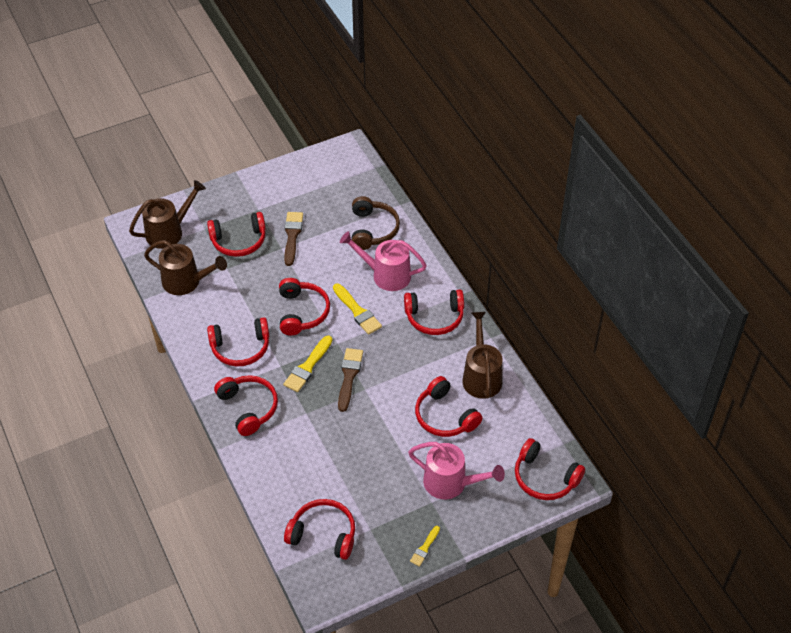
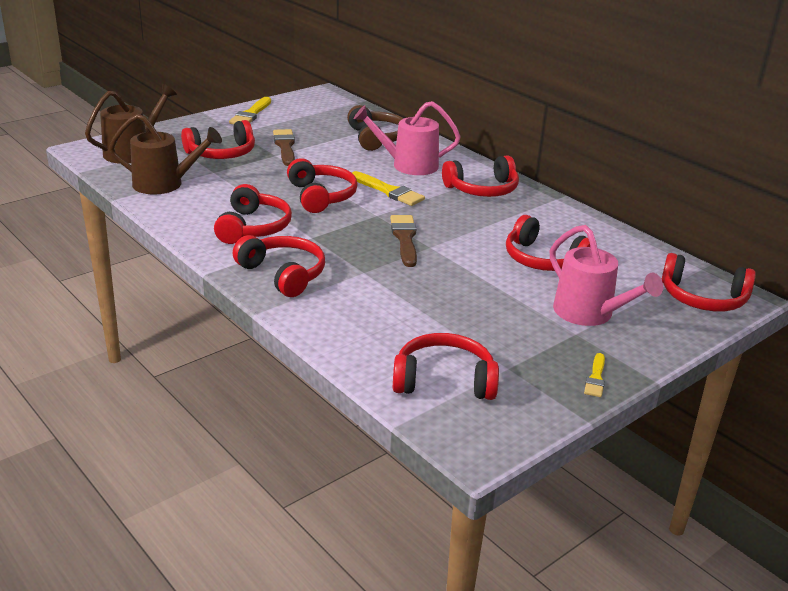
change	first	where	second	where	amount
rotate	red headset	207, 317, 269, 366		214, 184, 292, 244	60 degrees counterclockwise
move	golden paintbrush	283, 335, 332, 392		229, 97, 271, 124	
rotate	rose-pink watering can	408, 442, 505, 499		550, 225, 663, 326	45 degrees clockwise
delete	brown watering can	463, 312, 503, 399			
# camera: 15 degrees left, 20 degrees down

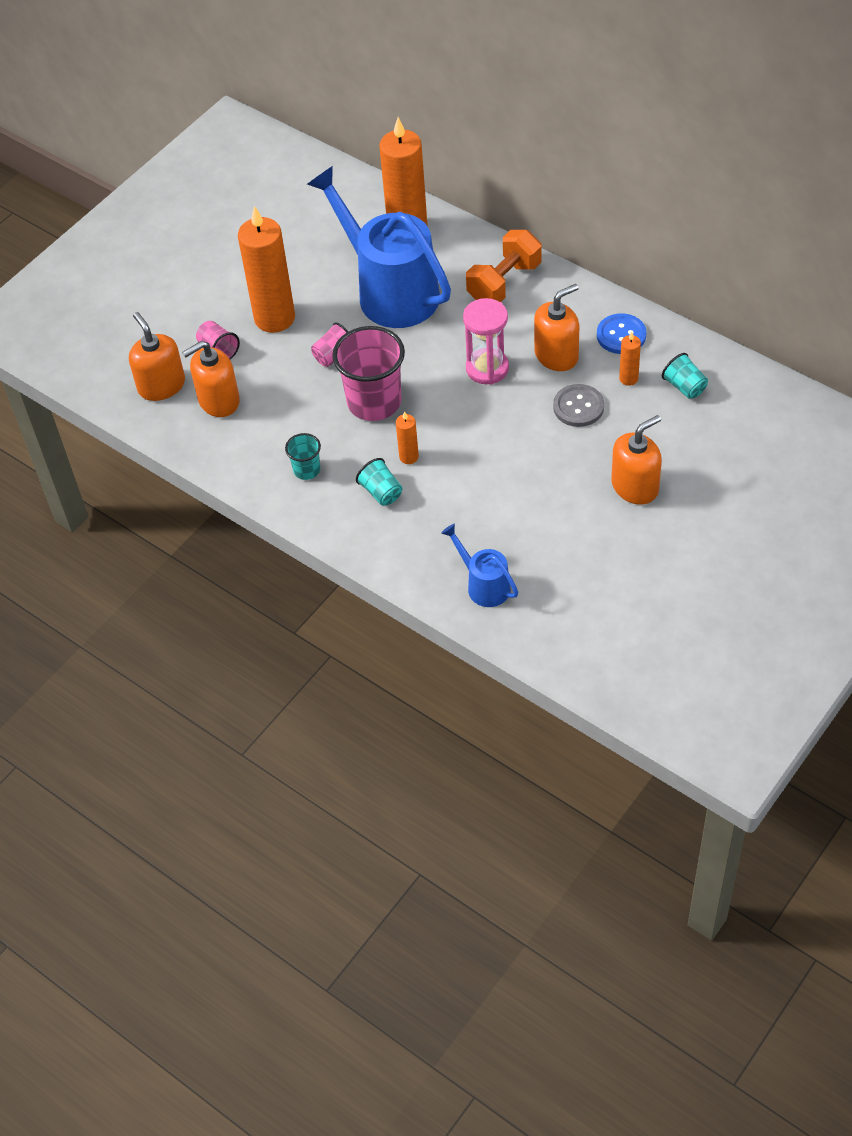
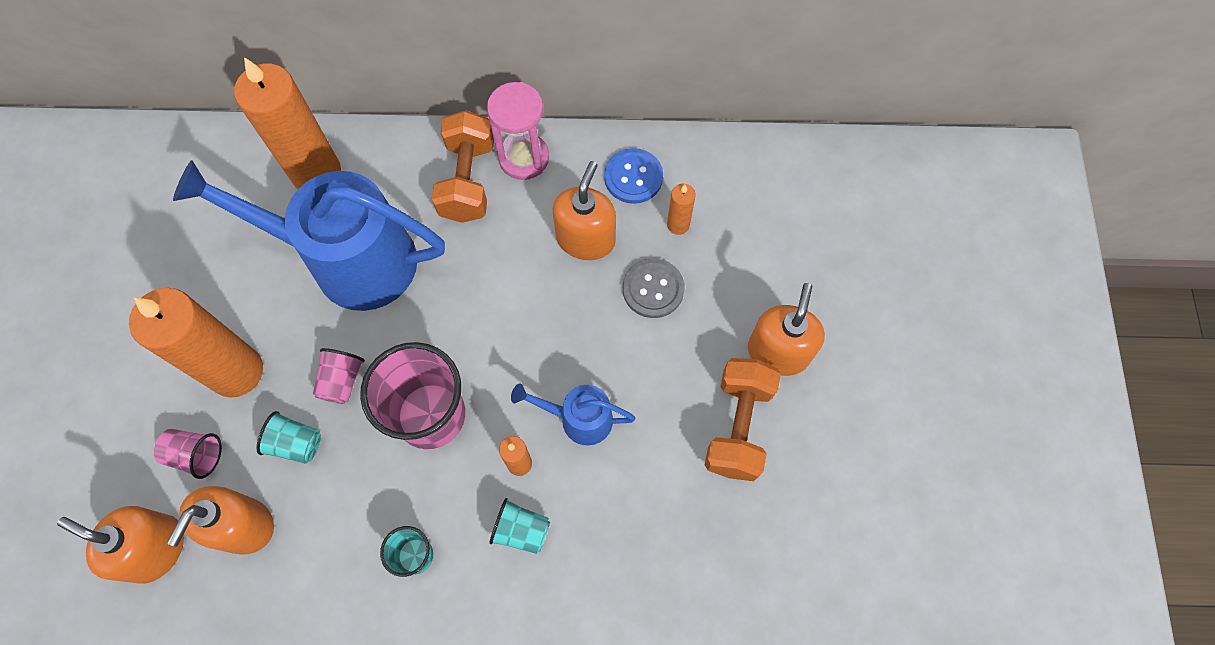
change	first	where	second	where	amount
move	royal blue watering can	441, 524, 518, 607		511, 383, 635, 445	
move	rose-pink hourglass	463, 298, 509, 385		487, 82, 549, 180	
move	turquoise beaker	662, 353, 708, 399		257, 411, 321, 464	
insert			orange-coloured hand weight	705, 358, 781, 481	
# camera: 40 degrees left, 15 degrees up

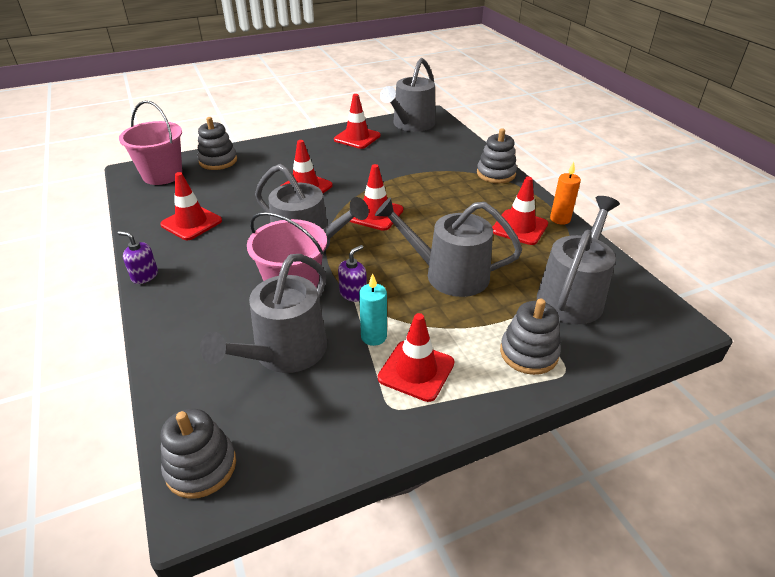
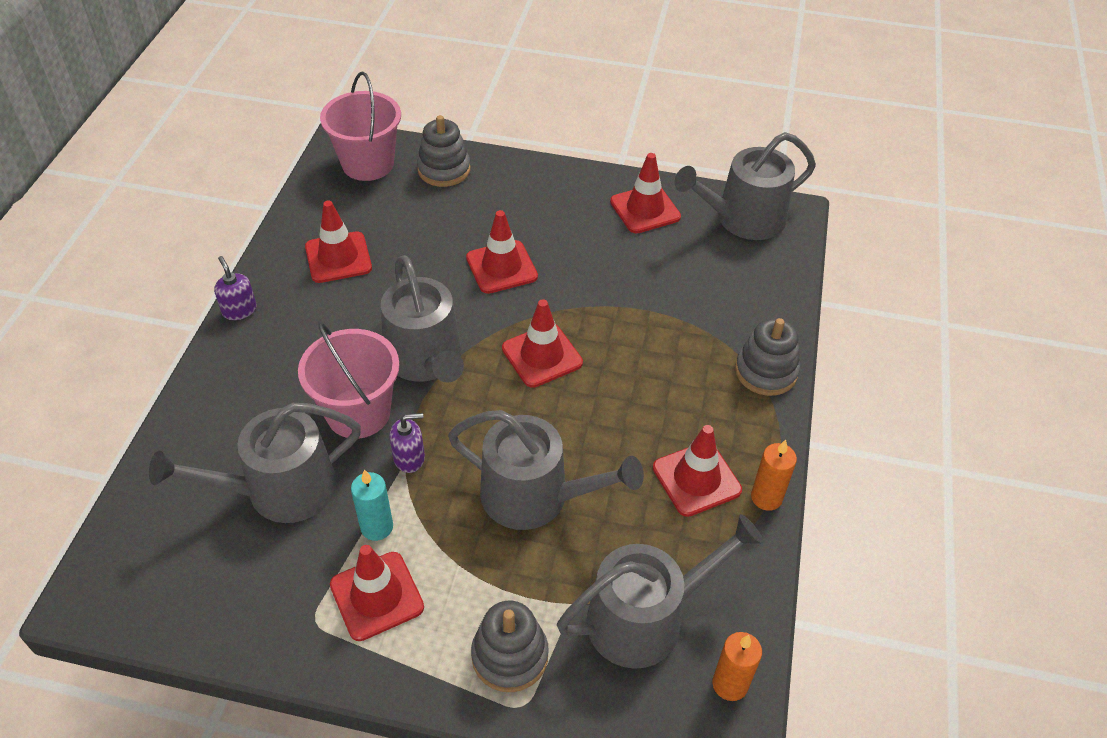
change	first	where	second	where	amount
delete	ash-grey stacking rings	160, 409, 236, 499			
rotate	ash-grey watering can	375, 197, 522, 297		448, 410, 644, 530	150 degrees clockwise
insert			orange-coloured pillar candle	712, 632, 762, 701	
# camera: 35 degrees right, 10 degrees up

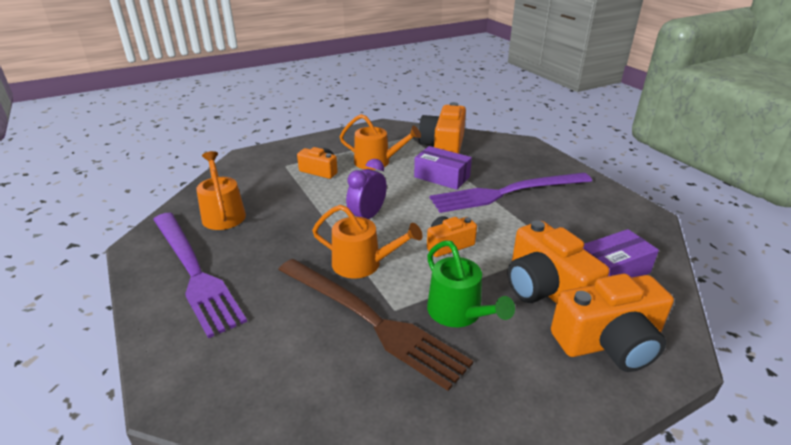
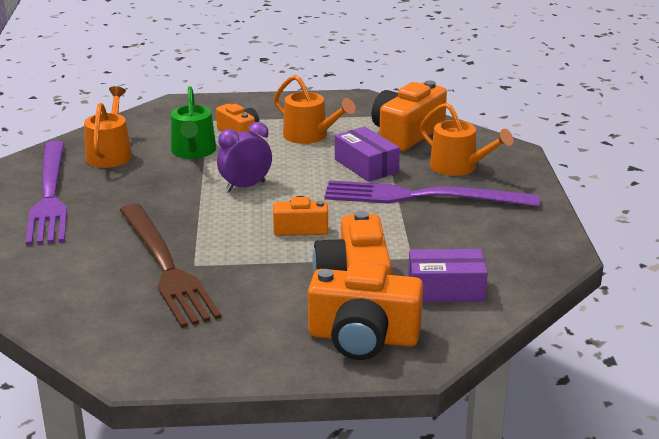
change	first	where	second	where	amount
move	orange-coloured watering can	312, 205, 422, 279		420, 103, 513, 176	
move	green watering can	427, 240, 515, 327		171, 86, 216, 159	
# camera: 25 degrees right, 5 degrees down

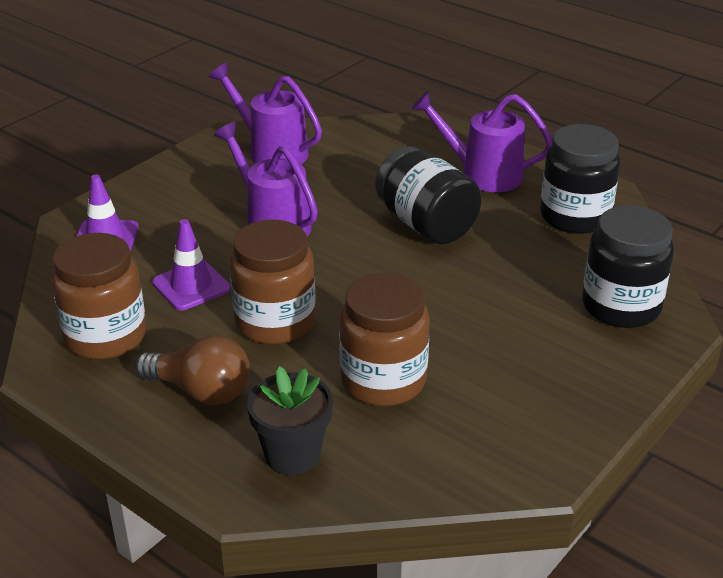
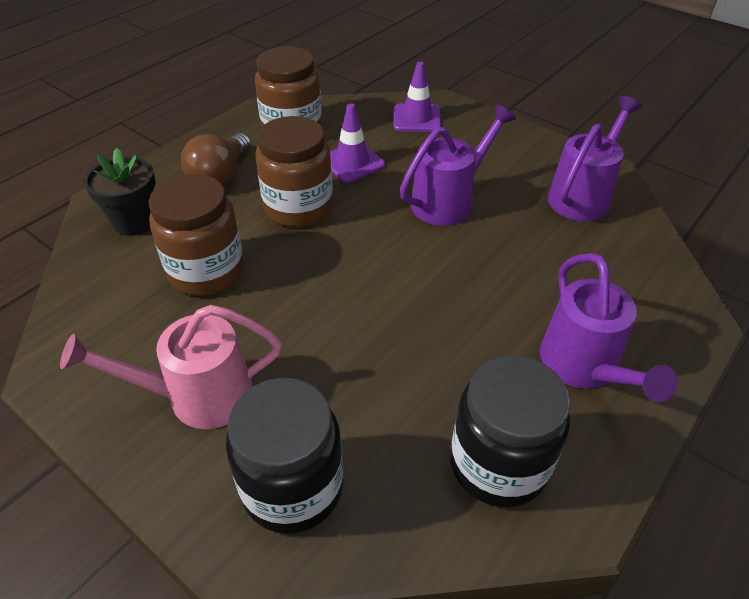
change	first	where	second	where	amount
delete	jet-black jam jar	375, 146, 482, 244			
rotate	royal purple watering can	411, 91, 552, 192		540, 253, 678, 402	150 degrees clockwise
insert			rose-pink watering can	60, 305, 282, 429	
# camera: 90 degrees right, 10 degrees up

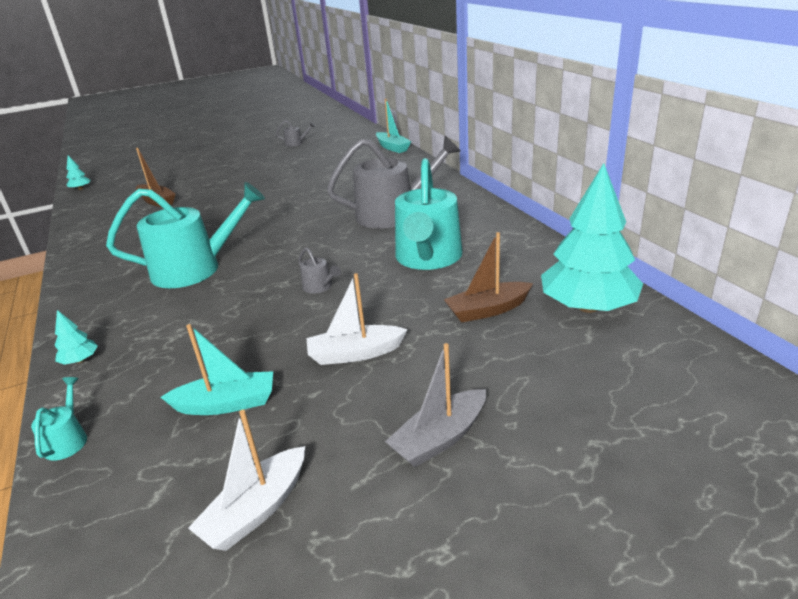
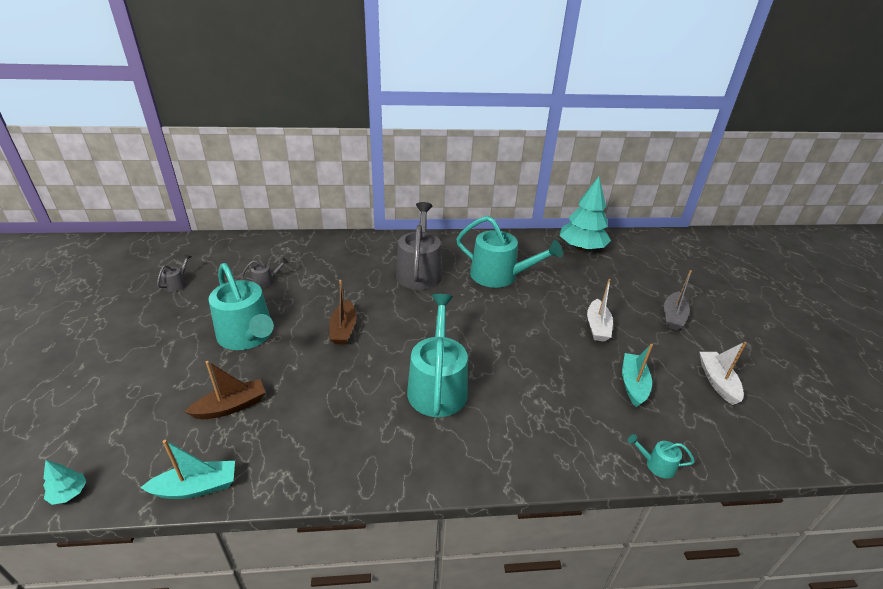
change	first	where	second	where	amount
delete	turquoise toy tree	54, 310, 98, 365			
rotate	snow-white sailboat	188, 410, 305, 551		700, 342, 747, 405	150 degrees counterclockwise
move	ash-grey watering can	298, 247, 341, 294		242, 258, 289, 288	
move	turquoise sailboat	376, 99, 411, 153		140, 440, 235, 499	
rotate	ash-grey sailboat	385, 343, 486, 467		664, 270, 692, 330	45 degrees clockwise
move	brown sailboat	444, 232, 533, 323		329, 280, 357, 344	
insert			turquoise watering can	209, 263, 274, 350	
# camera: 75 degrees left, 5 degrees up

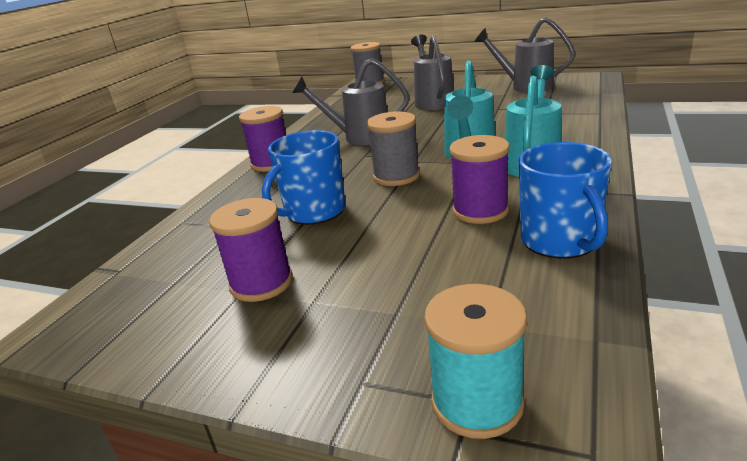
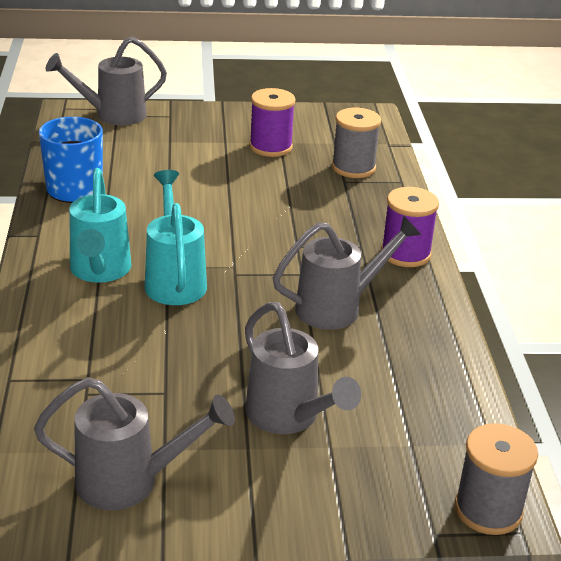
change	first	where	second	where	amount
delete	royal blue mug	262, 130, 345, 225			
move	ash-grey bobbin	366, 111, 420, 186		332, 108, 381, 178	
replace	turquoise bobbin	424, 284, 527, 439	ash-grey watering can	46, 37, 167, 125	
delete	royal purple bobbin	449, 135, 510, 224			
# camera: 150 degrees right, 5 degrees up

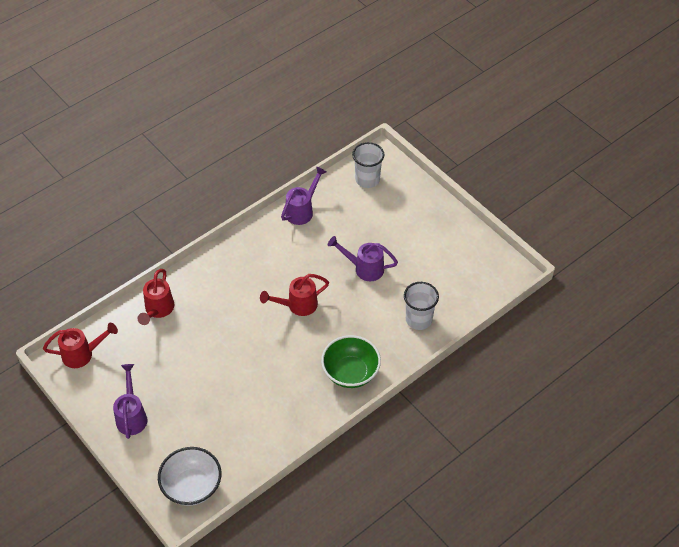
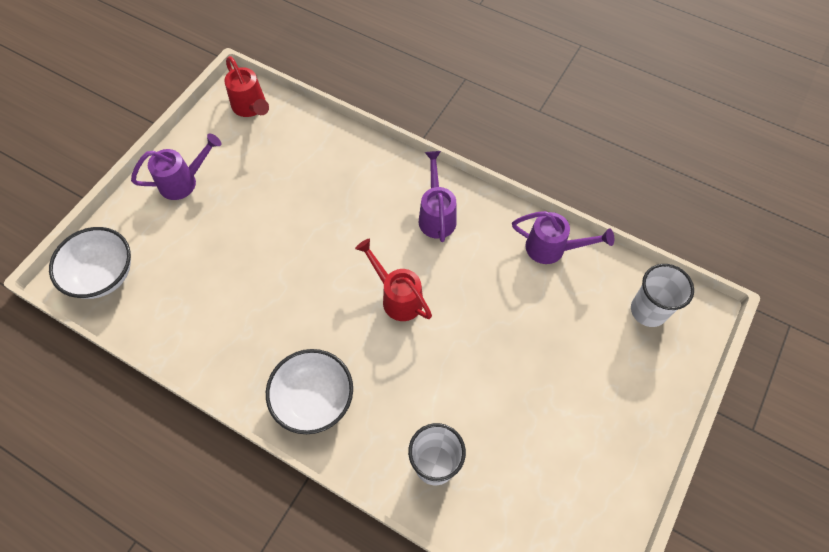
change	first	where	second	where	amount
delete	red watering can	138, 269, 174, 325			
recolor	green deep dish	321, 335, 381, 388	snow-white deep dish	266, 349, 353, 434	
move	royal purple watering can	328, 236, 398, 281		419, 151, 457, 242	
# camera: 70 degrees right, 10 degrees up

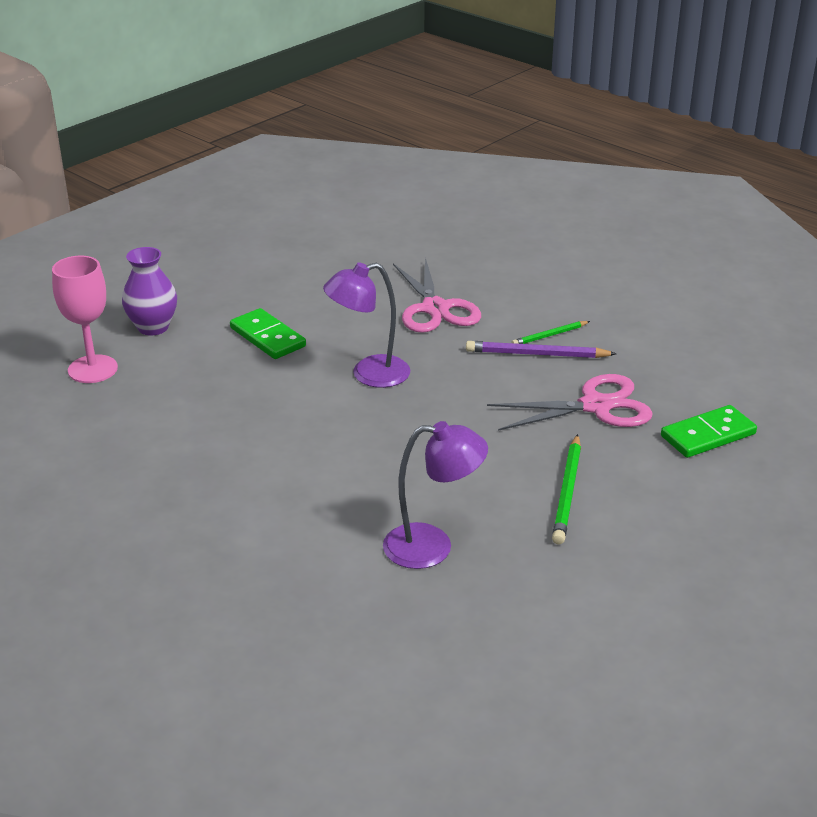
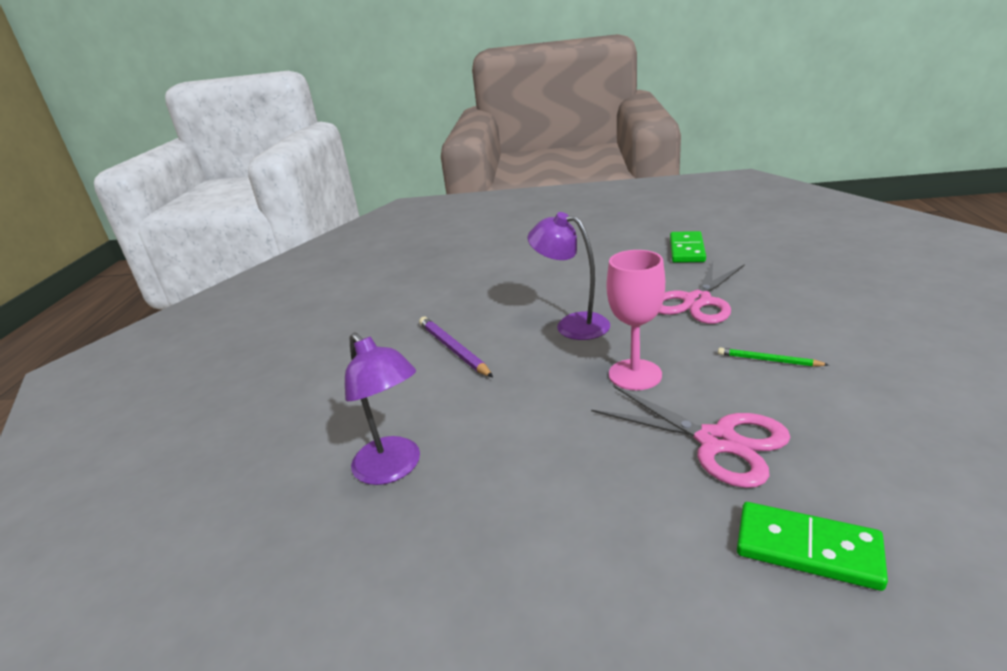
change	first	where	second	where	amount
move	rose-pink wine glass	52, 256, 118, 383		606, 250, 665, 390	
delete	royal purple flower vase	122, 247, 177, 336			
move	green domino piece	230, 308, 306, 359		670, 231, 706, 263	
move	royal purple pencil	466, 341, 617, 358		419, 317, 493, 377	
delete	green pencil	552, 434, 581, 544			
# camera: 55 degrees right, 5 degrees down

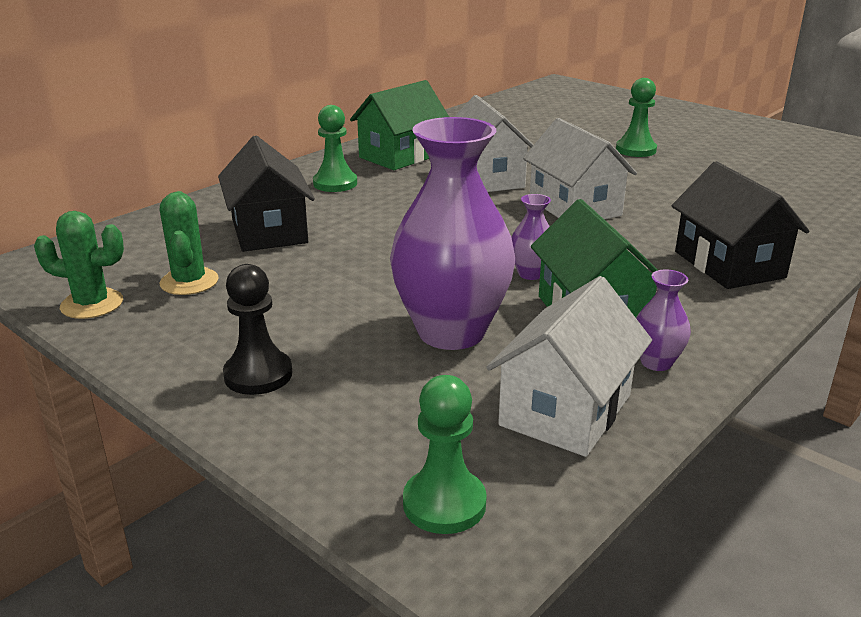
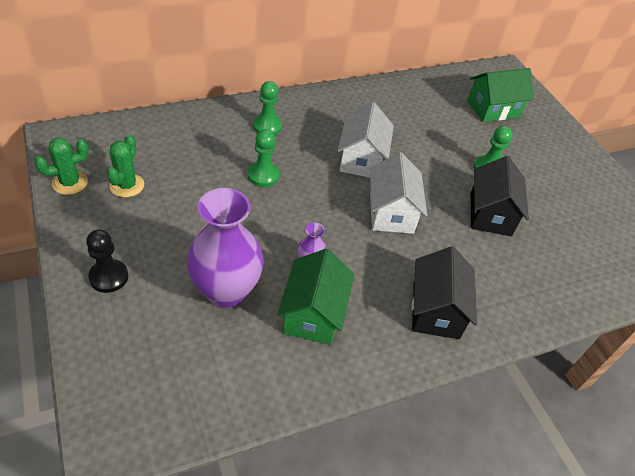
change	first	where	second	where	amount
rotate	green saguaro cactus	34, 211, 124, 319		35, 138, 89, 195	60 degrees counterclockwise
move	jet-black house	218, 135, 315, 252		471, 156, 529, 236	
move	green house	350, 80, 449, 170		467, 68, 534, 122	
move	green chess pawn	403, 375, 487, 534		248, 130, 279, 187	
delete	snow-white house	486, 276, 652, 457			
delete	royal purple flower vase	636, 269, 691, 371			
# camera: 20 degrees right, 20 degrees up

